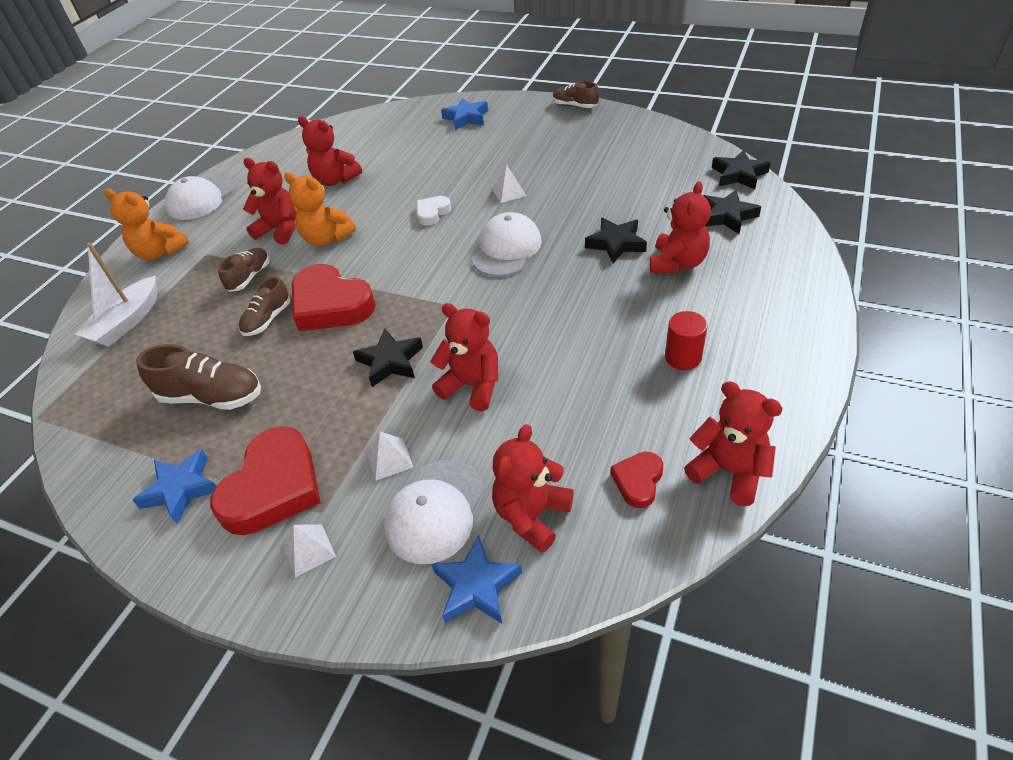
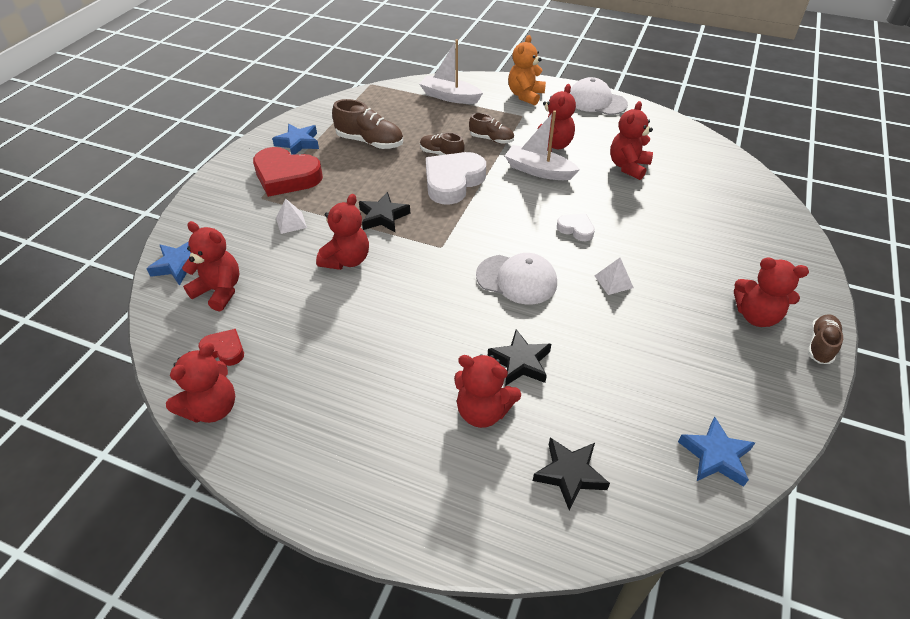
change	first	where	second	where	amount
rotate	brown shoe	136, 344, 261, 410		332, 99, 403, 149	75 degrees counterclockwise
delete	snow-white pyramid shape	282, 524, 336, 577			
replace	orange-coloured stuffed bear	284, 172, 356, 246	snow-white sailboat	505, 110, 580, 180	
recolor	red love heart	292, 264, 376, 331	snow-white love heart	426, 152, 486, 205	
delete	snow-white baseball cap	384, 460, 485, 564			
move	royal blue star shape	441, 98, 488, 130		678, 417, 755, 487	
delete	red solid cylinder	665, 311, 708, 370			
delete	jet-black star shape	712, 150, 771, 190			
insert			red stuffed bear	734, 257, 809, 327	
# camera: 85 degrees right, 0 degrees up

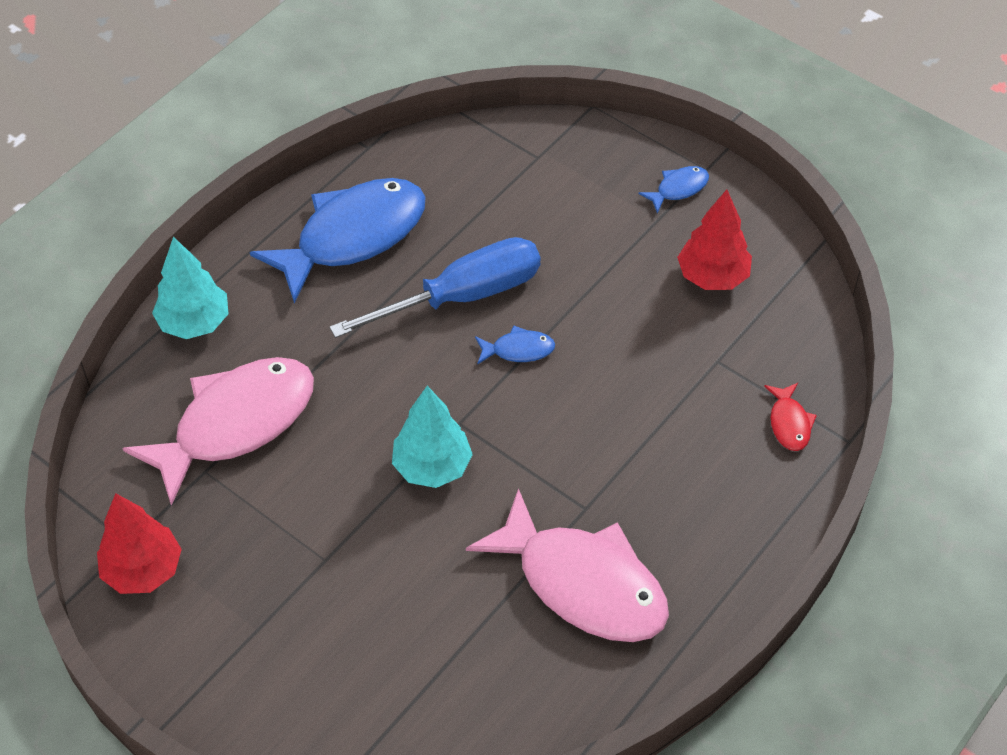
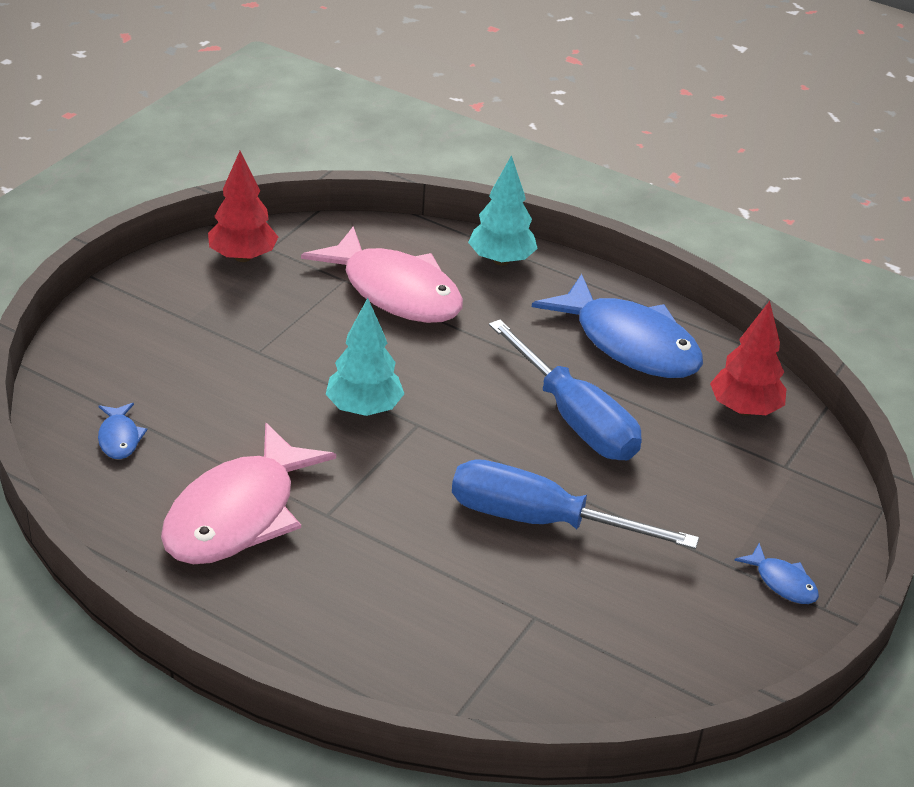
change	first	where	second	where	amount
move	royal blue toy fish	475, 325, 555, 365		98, 403, 147, 459	
move	red toy tree	677, 190, 752, 290		710, 301, 786, 416	
delete	red toy fish	764, 383, 817, 451			
insert			royal blue flat screwdriver	452, 459, 699, 549	
# camera: 80 degrees right, 15 degrees down

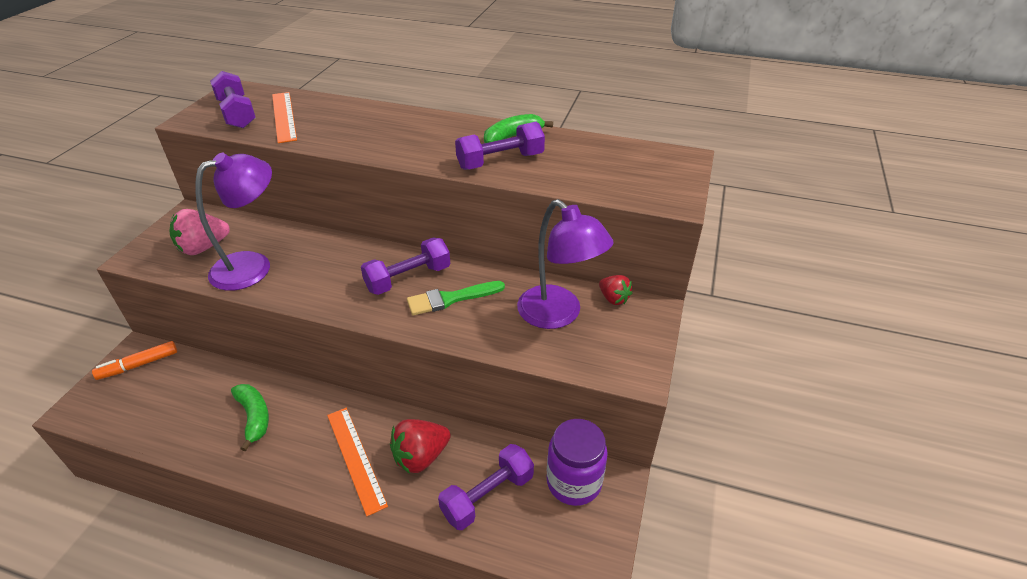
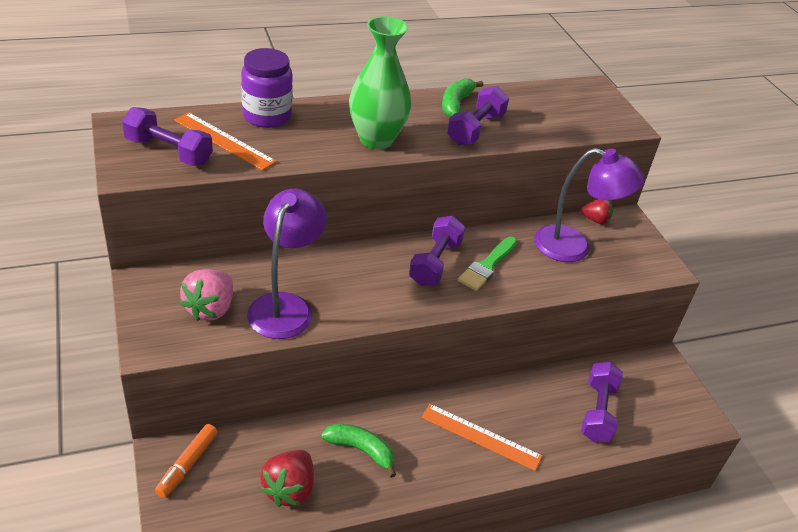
change	first	where	second	where	amount
move	red toy strawberry	390, 419, 451, 474		260, 450, 314, 507	
move	royal purple jam jar	547, 419, 608, 506		241, 48, 293, 128	
insert			green flower vase	349, 16, 411, 149	
# camera: 40 degrees left, 0 degrees up

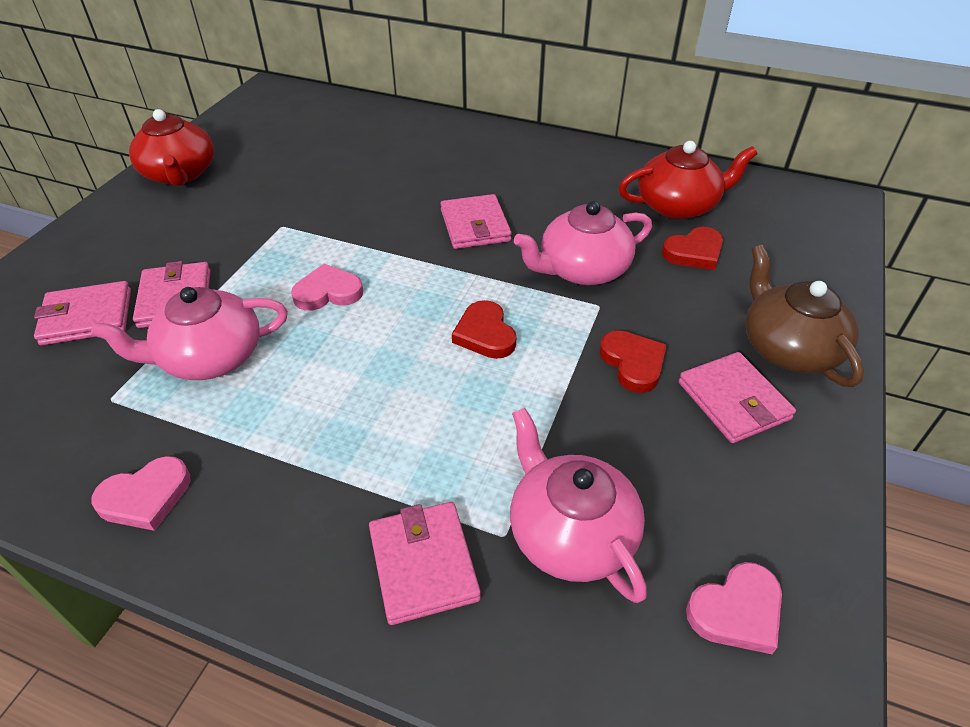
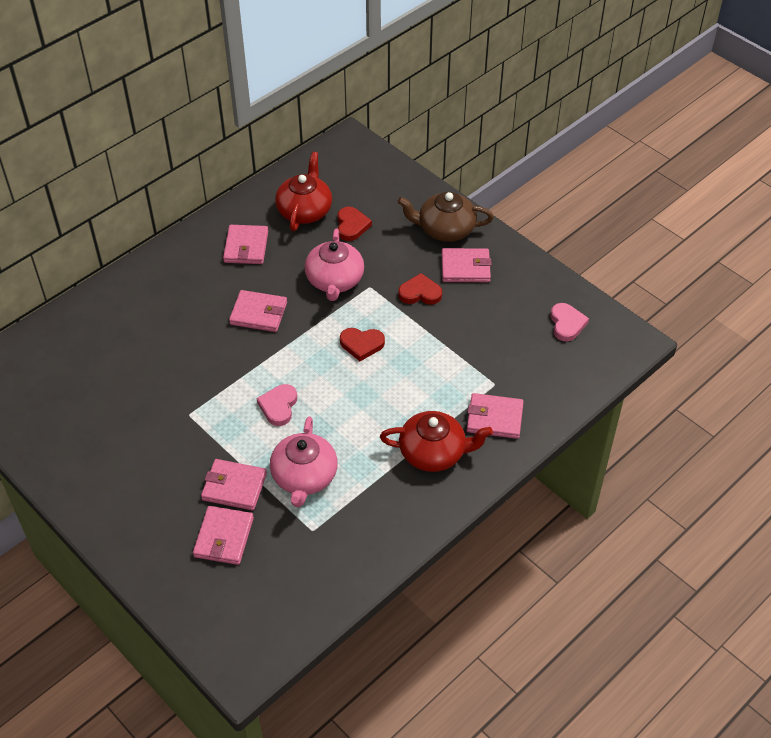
change	first	where	second	where	amount
delete	rose-pink love heart	91, 456, 190, 531			
move	red china teapot	129, 109, 214, 186		380, 411, 493, 472	
delete	rose-pink china teapot	510, 407, 647, 603			
insert			rose-pink wallet	223, 225, 268, 264	
# camera: 65 degrees left, 5 degrees up

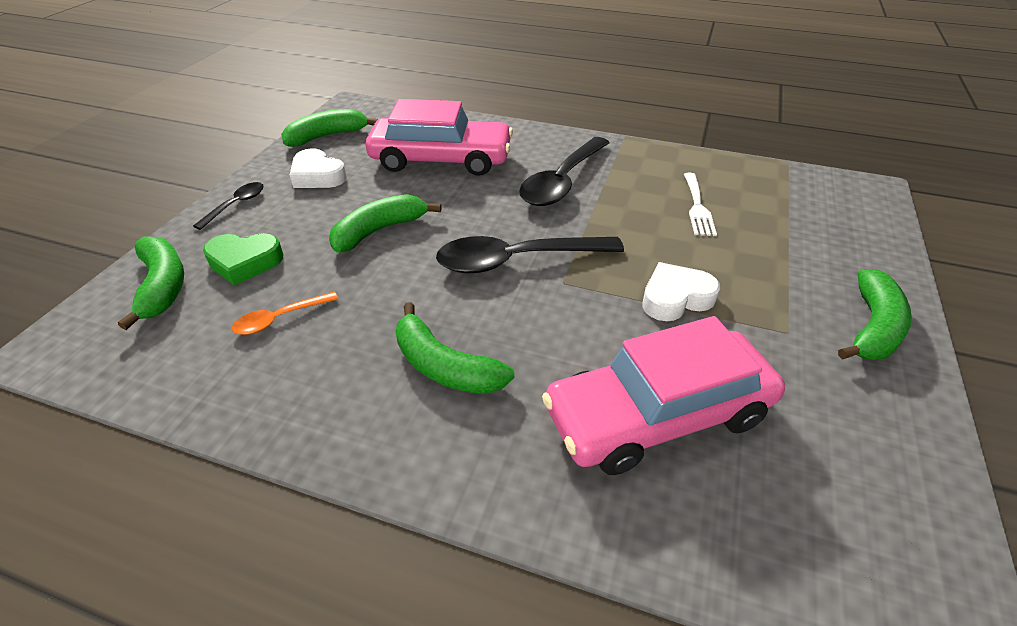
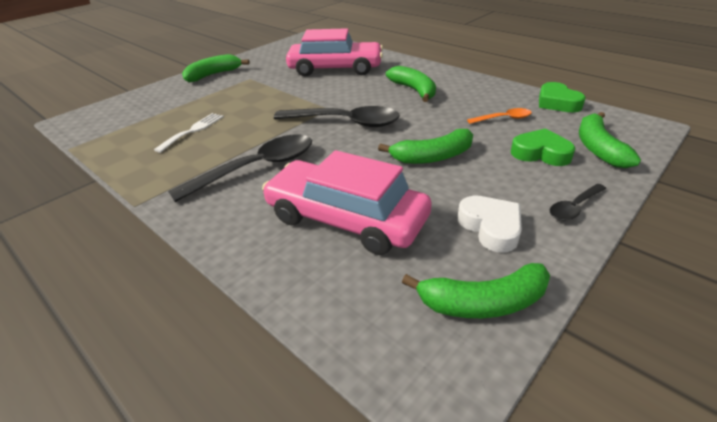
change	first	where	second	where	amount
delete	snow-white love heart	642, 262, 720, 321			
insert			green love heart	539, 82, 586, 112	
# camera: 155 degrees left, 5 degrees down

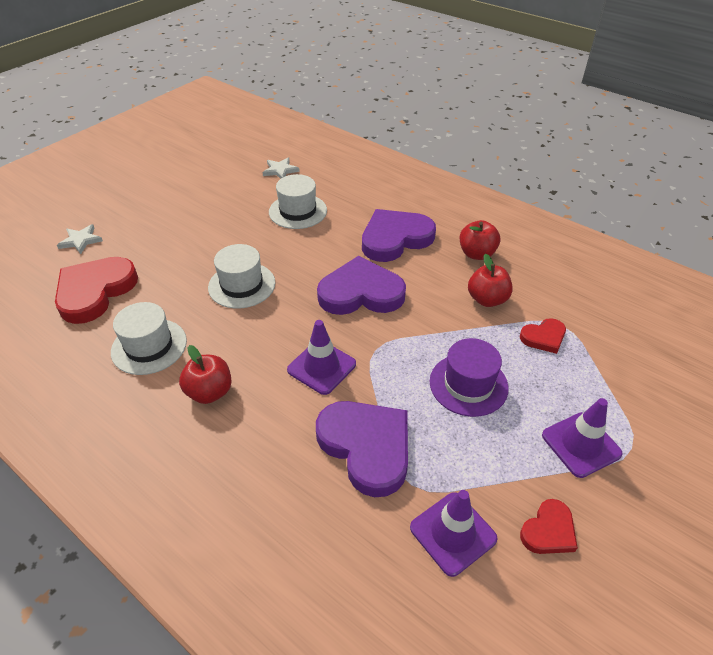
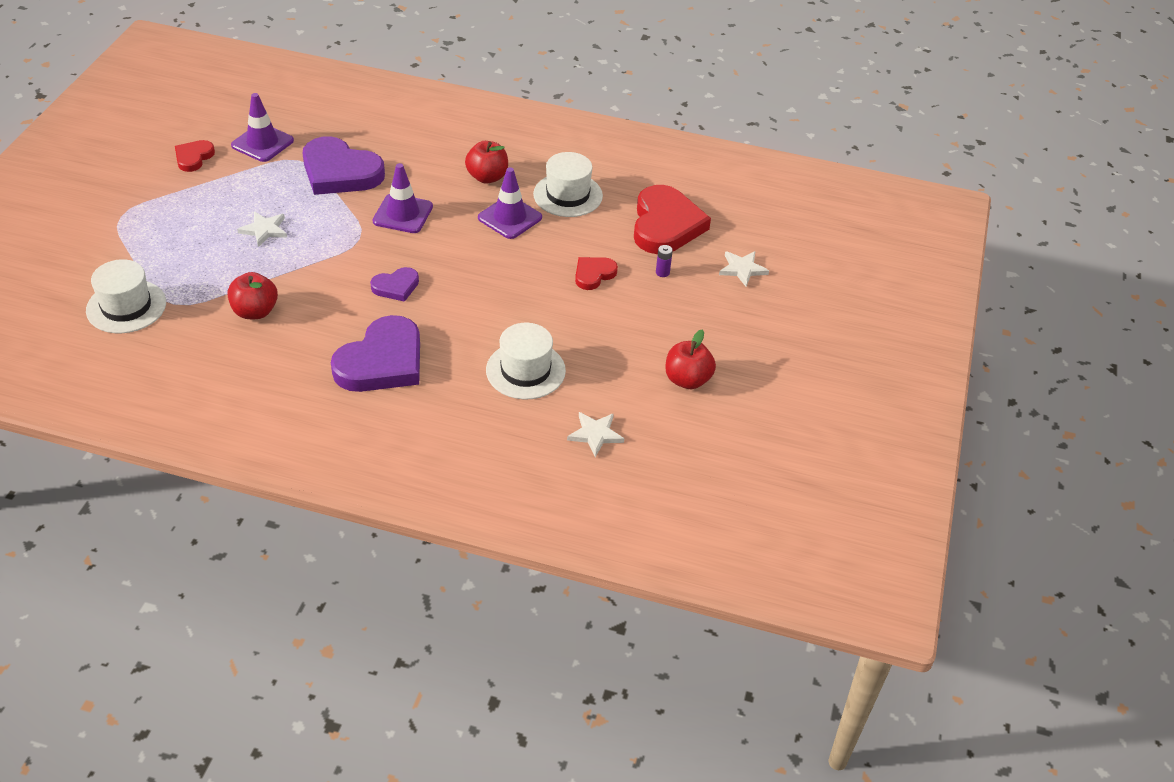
change	first	where	second	where	amount
move	snow-white top hat	208, 244, 275, 309		86, 259, 166, 334	
resize	royal purple love heart	317, 256, 406, 315		370, 267, 419, 302	x0.51
replace	royal purple top hat	430, 338, 509, 417	snow-white star shape	237, 211, 287, 247	
move	red apple fruit	459, 220, 500, 260		665, 330, 716, 389	
move	red love heart	520, 318, 566, 354		575, 257, 618, 290	
move	royal purple road cone	542, 398, 623, 478		478, 167, 542, 239	
insert			royal purple AA battery	656, 245, 673, 277	
# camera: 155 degrees right, 0 degrees up

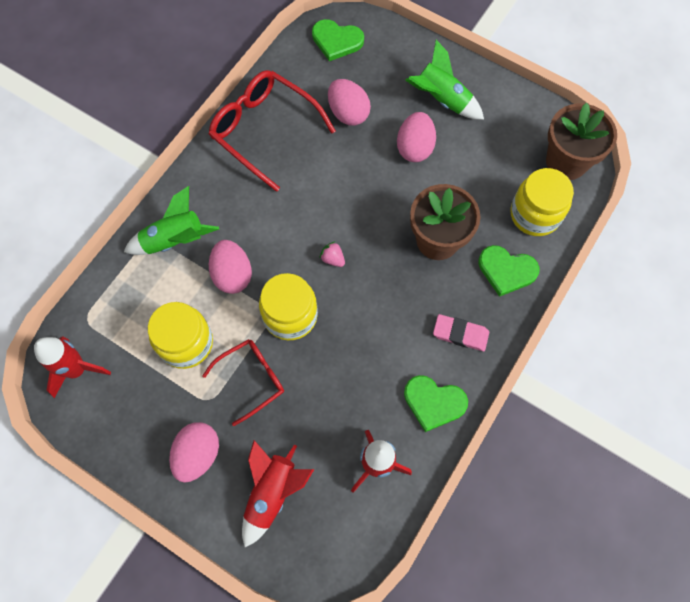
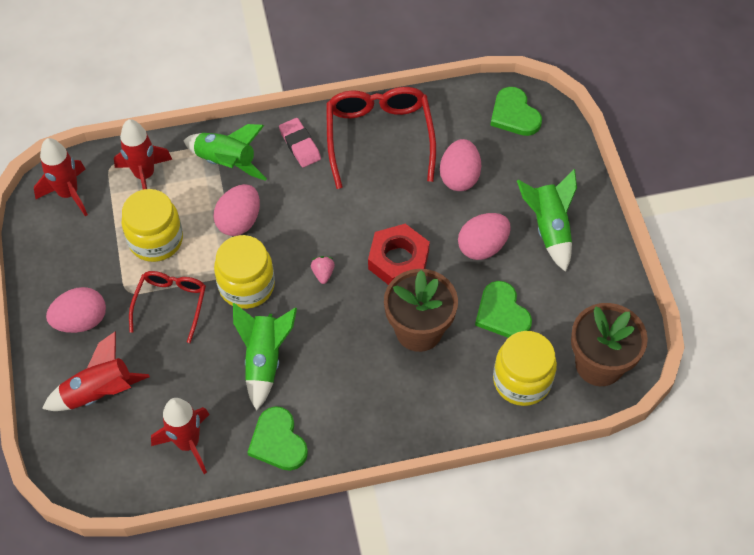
change	first	where	second	where	amount
rotate	red glasses	202, 339, 284, 426		129, 271, 206, 343	90 degrees counterclockwise
move	rose-pink eraser	433, 314, 489, 351		279, 118, 321, 167	
move	green love heart	478, 245, 540, 297		475, 281, 532, 338	
insert			red rocket	114, 119, 173, 189	
insert			green rocket	233, 303, 297, 411	
insert			red nut	368, 224, 430, 285	
# camera: 45 degrees right, 10 degrees down

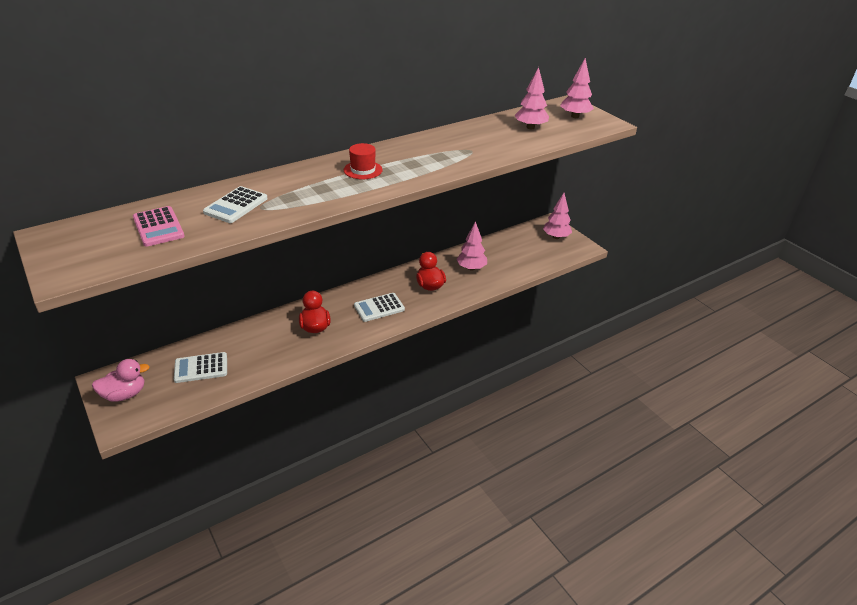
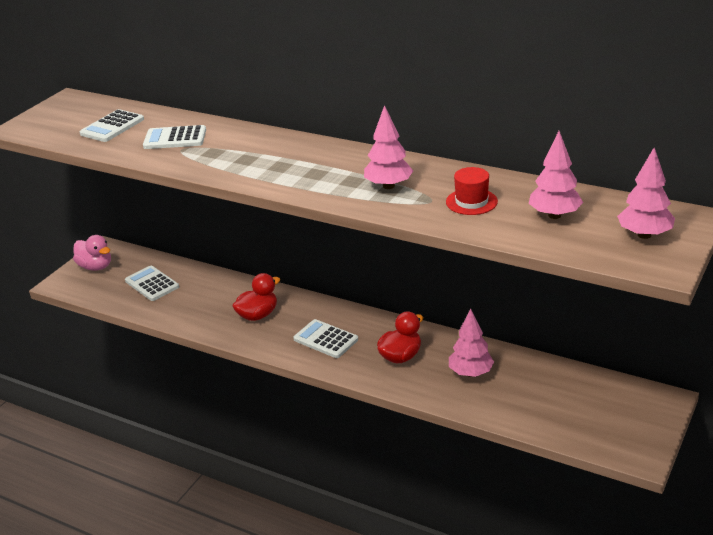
change	first	where	second	where	amount
recolor	rose-pink adding machine	133, 206, 185, 247	snow-white adding machine	80, 109, 144, 142	
move	red top hat	344, 143, 383, 179		446, 167, 498, 215	
move	rose-pink toy tree	543, 193, 572, 239		364, 105, 413, 189	
# camera: 65 degrees right, 5 degrees down

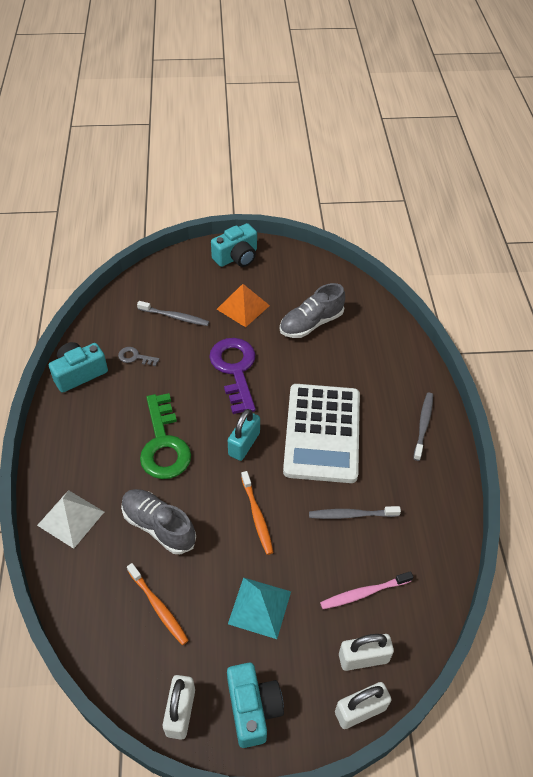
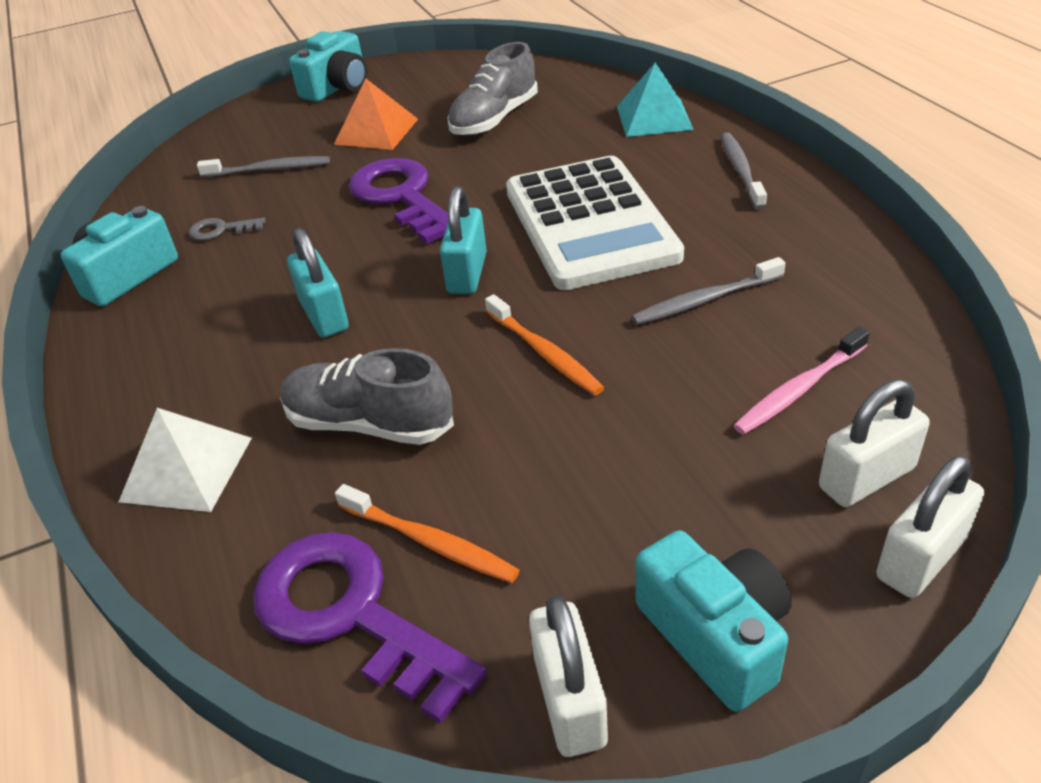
change	first	where	second	where	amount
replace	green latchkey	140, 393, 191, 479	turquoise lock	287, 228, 349, 338	
move	turquoise pyramid shape	228, 577, 291, 639		617, 63, 694, 137	
insert			royal purple latchkey	253, 532, 487, 724	
# camera: 15 degrees left, 10 degrees down

